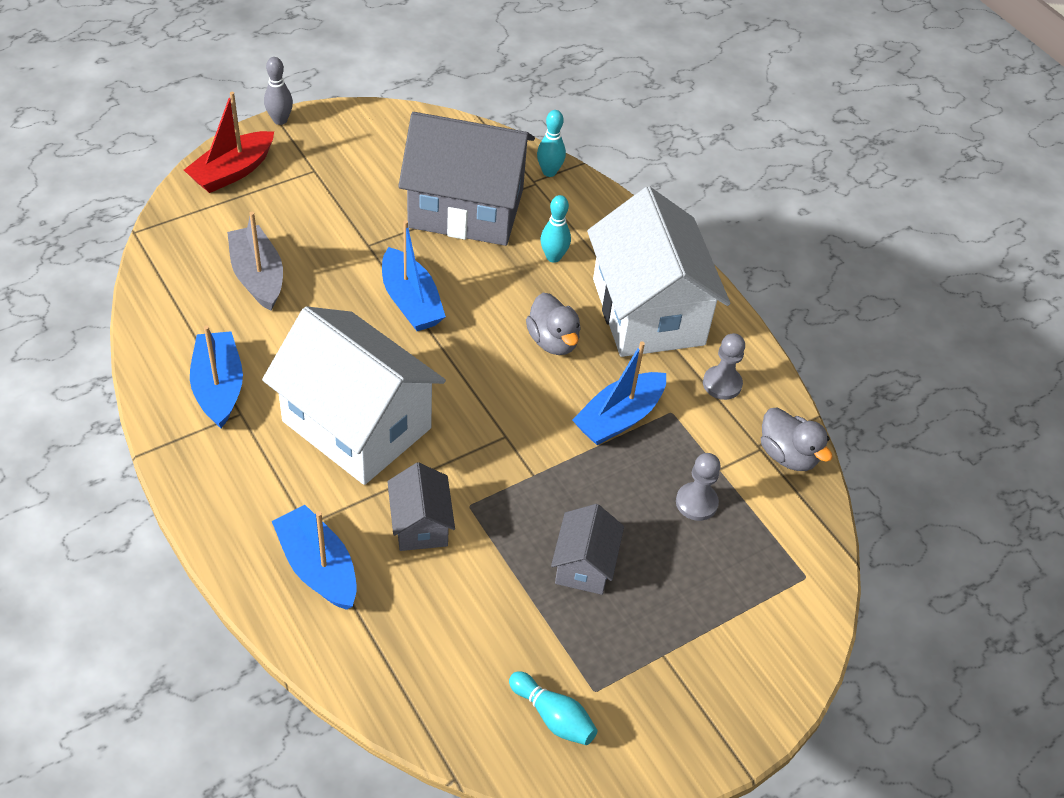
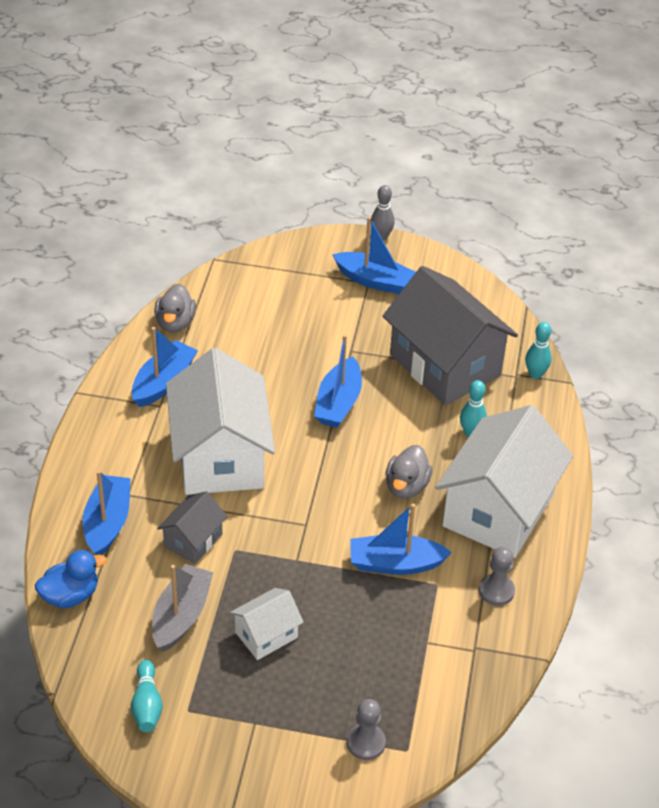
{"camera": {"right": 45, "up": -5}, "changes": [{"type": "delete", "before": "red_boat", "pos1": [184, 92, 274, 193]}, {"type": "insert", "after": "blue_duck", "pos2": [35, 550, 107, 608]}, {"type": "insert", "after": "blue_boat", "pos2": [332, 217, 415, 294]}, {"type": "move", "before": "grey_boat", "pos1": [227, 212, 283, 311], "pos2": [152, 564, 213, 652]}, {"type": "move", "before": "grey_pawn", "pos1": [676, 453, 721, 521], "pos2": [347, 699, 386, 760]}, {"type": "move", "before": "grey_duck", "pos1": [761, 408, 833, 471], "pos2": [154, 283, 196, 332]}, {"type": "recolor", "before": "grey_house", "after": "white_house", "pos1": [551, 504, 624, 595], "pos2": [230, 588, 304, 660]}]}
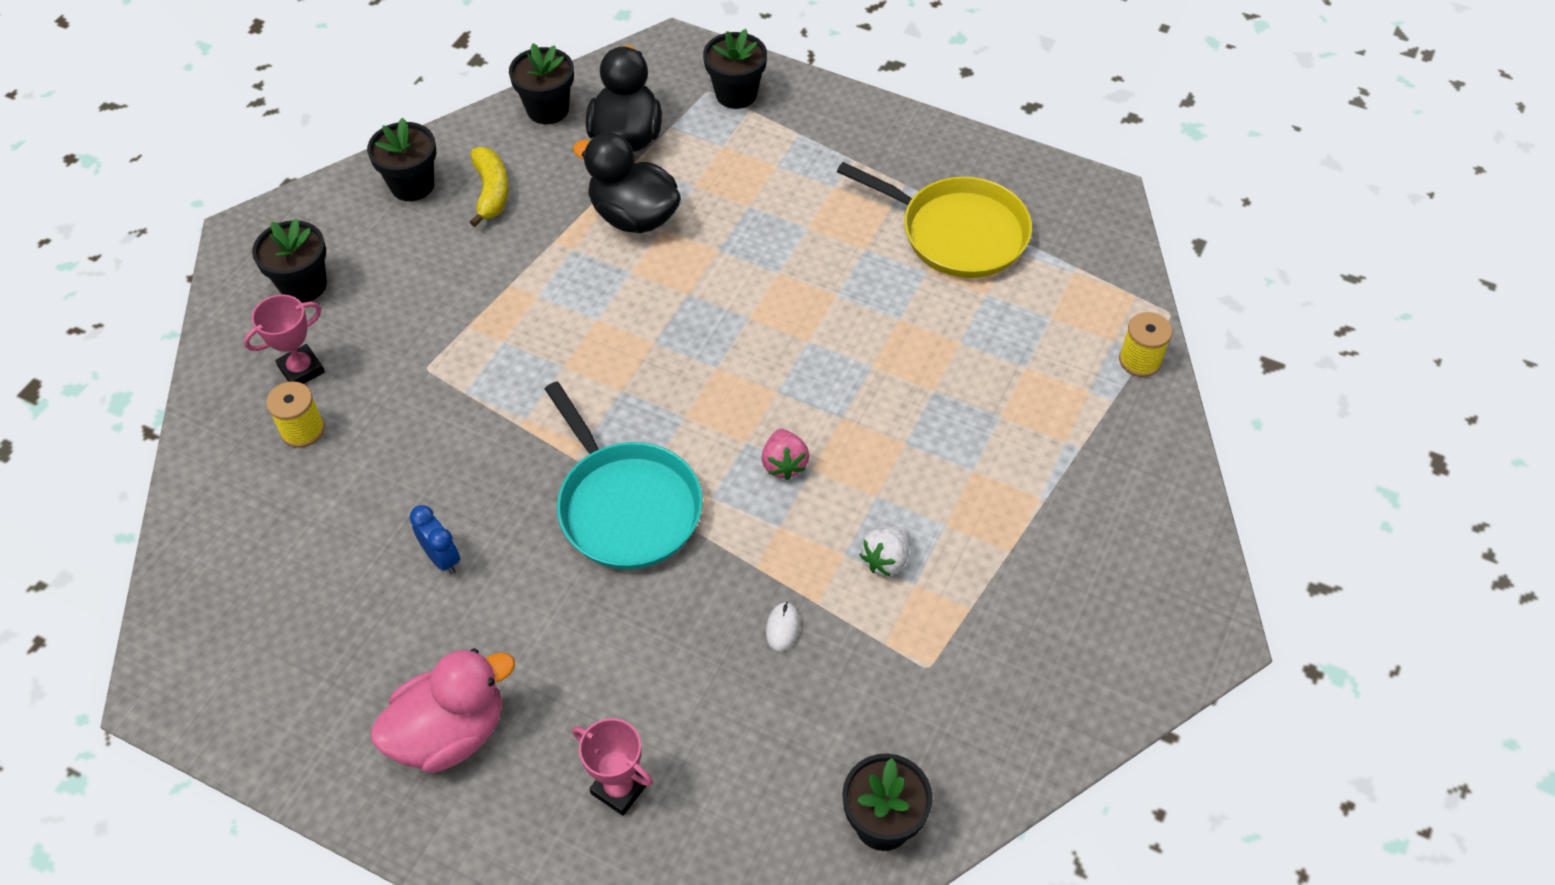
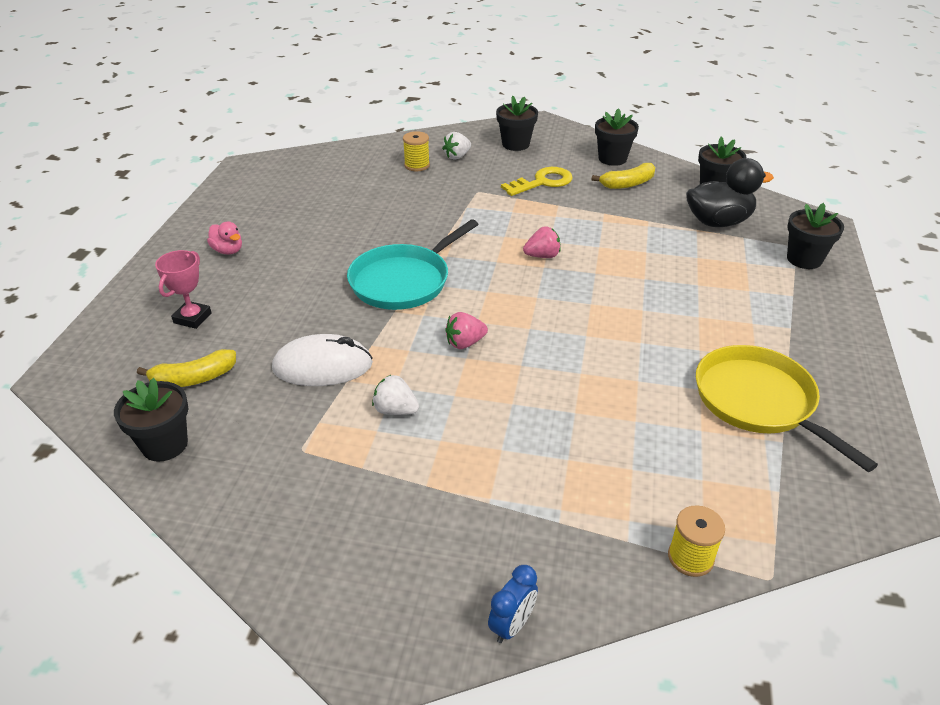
{"camera": {"right": 75, "up": -15}, "changes": [{"type": "delete", "before": "black_duck", "pos1": [573, 133, 681, 233]}, {"type": "insert", "after": "yellow_banana", "pos2": [137, 349, 236, 387]}, {"type": "insert", "after": "yellow_key", "pos2": [501, 167, 573, 196]}, {"type": "insert", "after": "pink_strawberry", "pos2": [523, 226, 561, 258]}, {"type": "move", "before": "blue_clock", "pos1": [410, 505, 460, 574], "pos2": [488, 565, 538, 643]}, {"type": "replace", "before": "pink_trophy", "after": "white_strawberry", "pos1": [244, 295, 325, 384], "pos2": [442, 132, 471, 160]}, {"type": "rotate", "before": "yellow_pan", "pos1": [837, 162, 1032, 278], "pos2": [696, 345, 878, 472], "turn": 135}, {"type": "resize", "before": "pink_duck", "pos1": [371, 648, 515, 773], "pos2": [207, 221, 242, 255], "scale": 0.53}, {"type": "resize", "before": "white_mouse", "pos1": [766, 602, 800, 652], "pos2": [272, 334, 373, 386], "scale": 2.44}]}
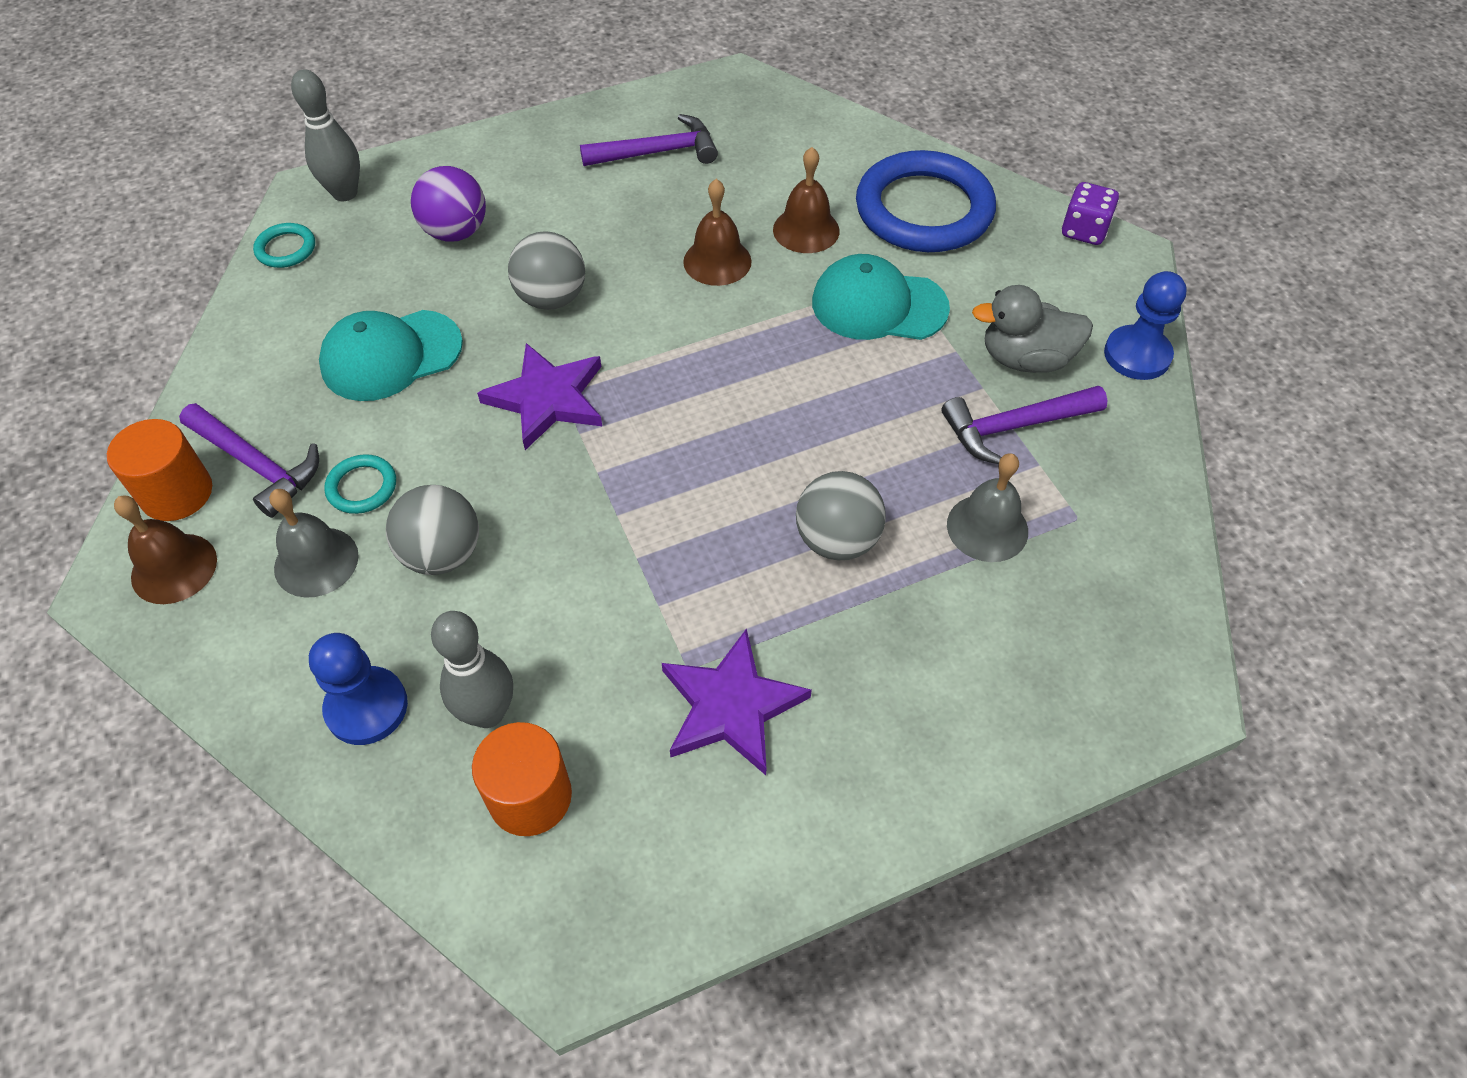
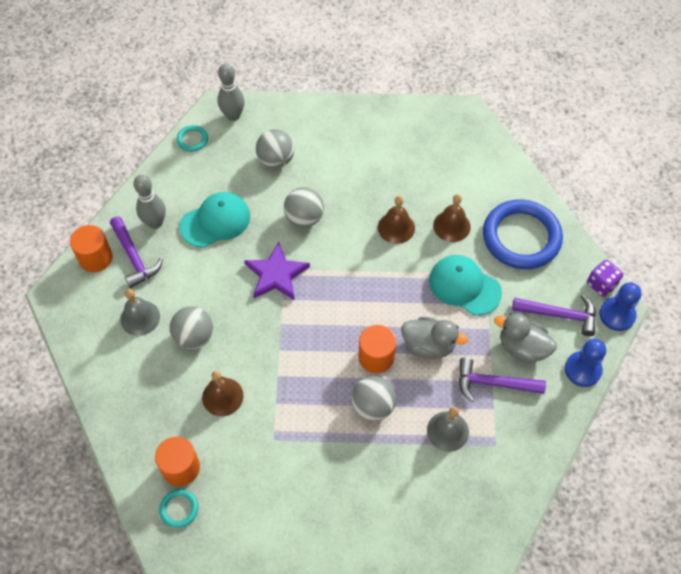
{"camera": {"right": 25, "up": 5}, "changes": [{"type": "delete", "before": "purple_star", "pos1": [662, 628, 812, 775]}, {"type": "insert", "after": "orange_cylinder", "pos2": [358, 325, 396, 373]}, {"type": "insert", "after": "grey_duck", "pos2": [402, 317, 468, 359]}, {"type": "move", "before": "brown_bell", "pos1": [114, 496, 217, 604], "pos2": [202, 371, 244, 416]}, {"type": "move", "before": "blue_pawn", "pos1": [309, 633, 408, 745], "pos2": [599, 282, 642, 331]}, {"type": "move", "before": "turquoise_ring", "pos1": [324, 454, 396, 514], "pos2": [159, 489, 198, 528]}, {"type": "move", "before": "grey_bowling_pin", "pos1": [431, 611, 513, 728], "pos2": [134, 175, 166, 229]}, {"type": "move", "before": "purple_hammer", "pos1": [580, 114, 718, 166], "pos2": [512, 295, 596, 336]}, {"type": "recolor", "before": "purple_ball", "after": "grey_ball", "pos1": [411, 166, 486, 242], "pos2": [256, 129, 294, 168]}, {"type": "rotate", "before": "turquoise_cap", "pos1": [319, 310, 463, 401], "pos2": [180, 192, 250, 248], "turn": 150}]}
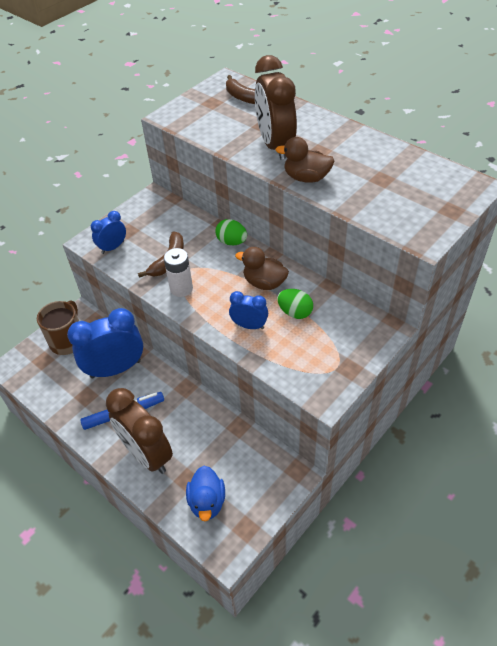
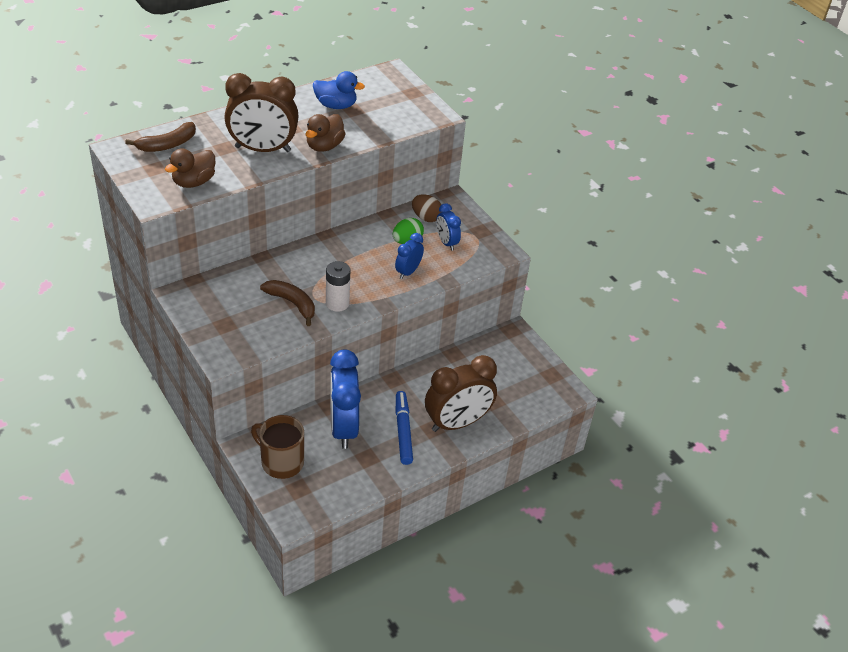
{"camera": {"right": -80, "up": -5}, "changes": [{"type": "delete", "before": "green_egg", "pos1": [215, 219, 247, 245]}, {"type": "insert", "after": "brown_egg", "pos2": [412, 194, 441, 222]}, {"type": "move", "before": "blue_clock", "pos1": [91, 211, 126, 254], "pos2": [436, 203, 461, 251]}, {"type": "move", "before": "blue_duck", "pos1": [186, 466, 225, 522], "pos2": [313, 71, 365, 109]}, {"type": "move", "before": "brown_duck", "pos1": [235, 247, 289, 290], "pos2": [165, 148, 215, 188]}]}
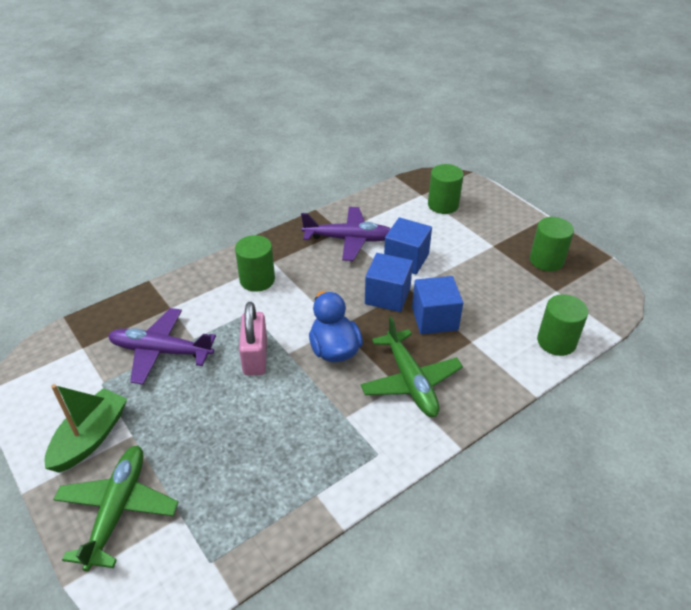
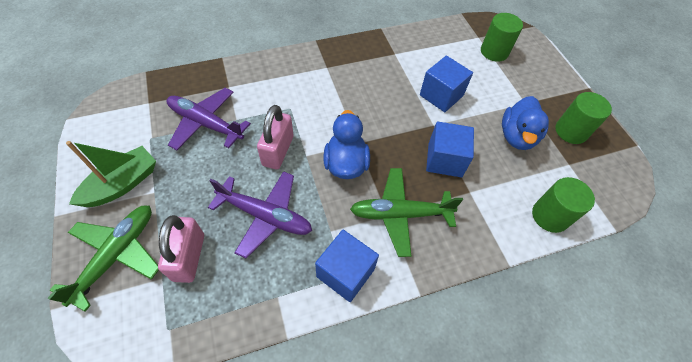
{"camera": {"right": 15, "up": 15}, "changes": [{"type": "delete", "before": "green_cylinder", "pos1": [235, 235, 275, 292]}, {"type": "insert", "after": "pink_padlock", "pos2": [158, 215, 204, 283]}, {"type": "insert", "after": "blue_duck", "pos2": [502, 96, 549, 150]}, {"type": "move", "before": "purple_plane", "pos1": [301, 207, 391, 261], "pos2": [208, 171, 312, 258]}, {"type": "move", "before": "blue_cube", "pos1": [365, 253, 413, 312], "pos2": [315, 230, 379, 302]}, {"type": "rotate", "before": "green_plane", "pos1": [360, 317, 463, 417], "pos2": [350, 168, 463, 257], "turn": 90}]}
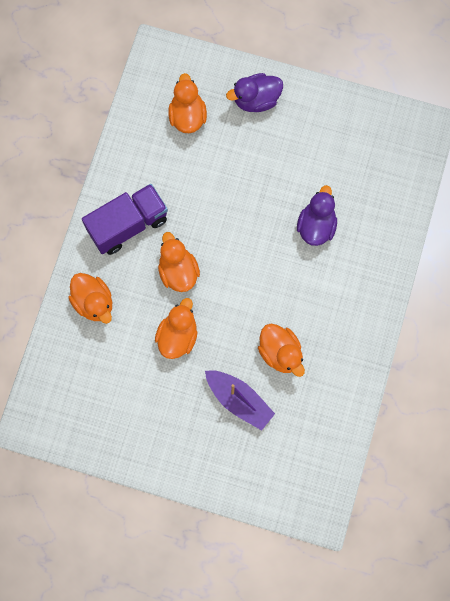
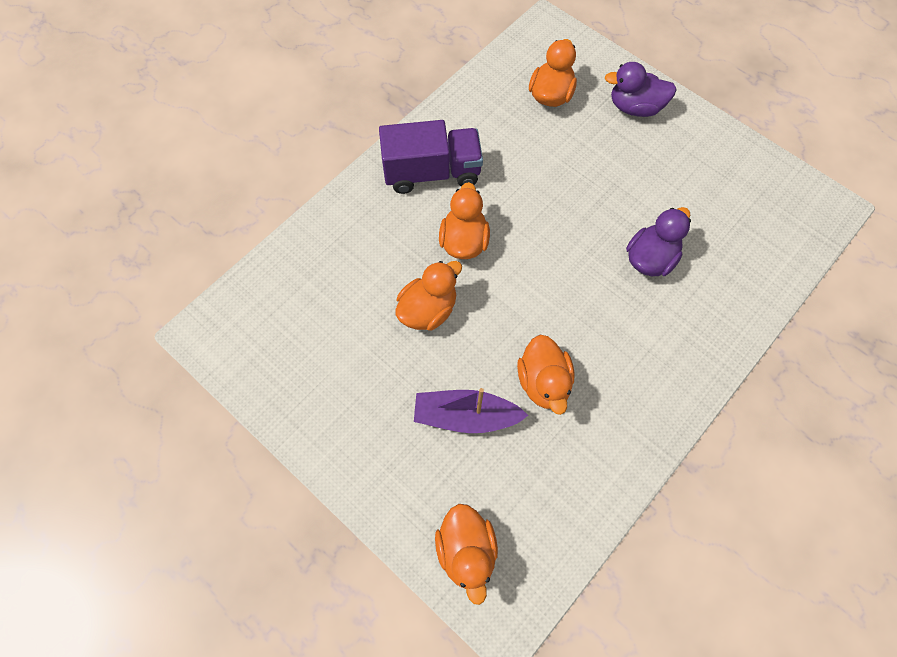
{"camera": {"right": 25, "up": -10}, "changes": [{"type": "move", "before": "orange_duck", "pos1": [68, 273, 112, 324], "pos2": [435, 504, 498, 605]}, {"type": "rotate", "before": "purple_boat", "pos1": [205, 370, 275, 431], "pos2": [414, 388, 529, 433], "turn": 120}]}
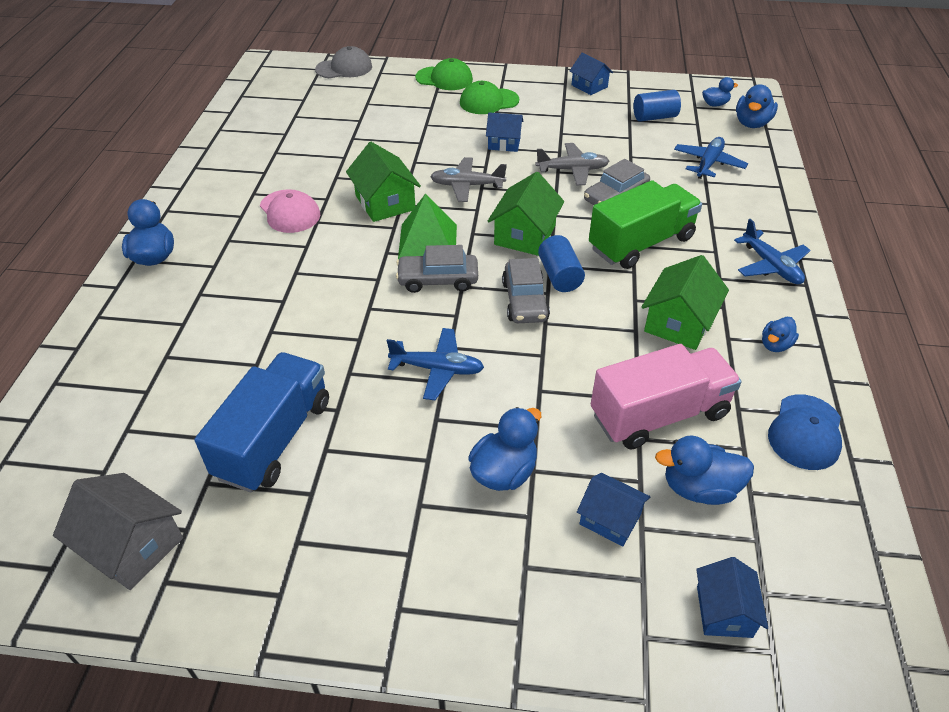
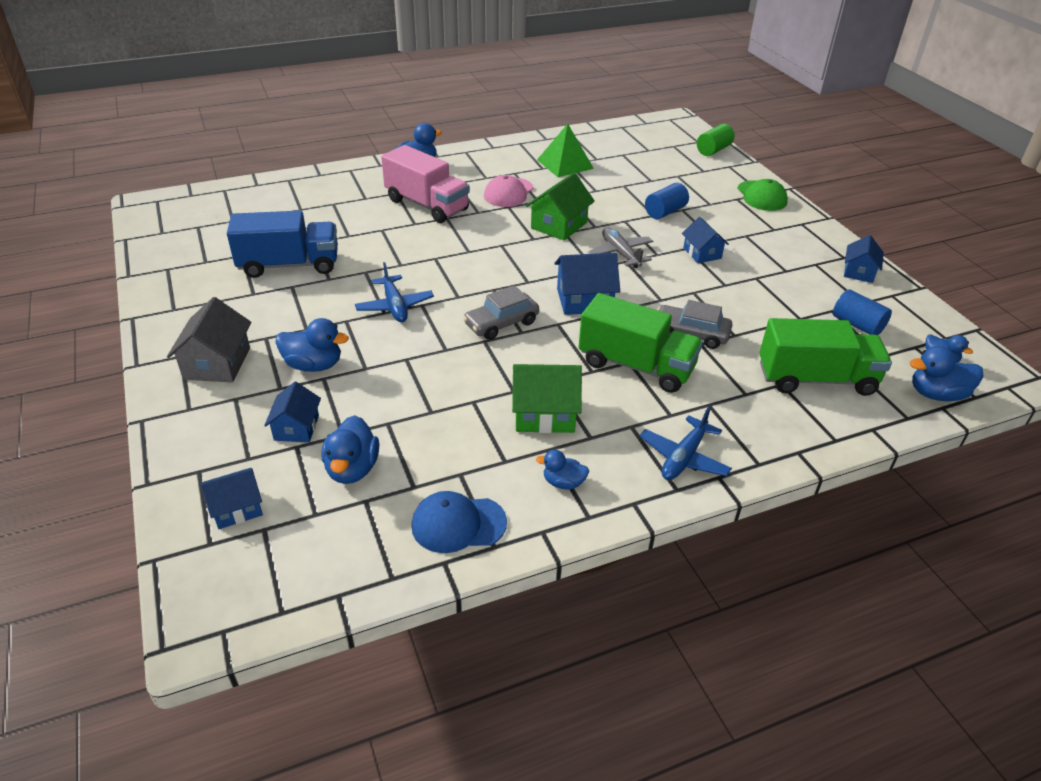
{"camera": {"right": 60, "up": -5}, "changes": [{"type": "delete", "before": "grey_car", "pos1": [396, 245, 478, 293]}, {"type": "delete", "before": "green_cap", "pos1": [460, 81, 519, 114]}, {"type": "delete", "before": "grey_plane", "pos1": [536, 143, 609, 185]}, {"type": "move", "before": "grey_house", "pos1": [53, 473, 183, 590], "pos2": [167, 297, 251, 382]}, {"type": "move", "before": "green_pyramid", "pos1": [398, 194, 457, 259], "pos2": [537, 124, 594, 177]}, {"type": "move", "before": "blue_cylinder", "pos1": [538, 235, 585, 292], "pos2": [645, 183, 689, 219]}, {"type": "move", "before": "pink_truck", "pos1": [591, 344, 742, 450], "pos2": [381, 145, 470, 223]}, {"type": "replace", "before": "grey_cap", "after": "green_cylinder", "pos1": [315, 46, 372, 78], "pos2": [697, 124, 735, 156]}, {"type": "replace", "before": "blue_plane", "after": "green_truck", "pos1": [674, 137, 748, 179], "pos2": [759, 318, 892, 396]}, {"type": "recolor", "before": "green_house", "after": "blue_house", "pos1": [488, 172, 564, 256], "pos2": [554, 253, 620, 315]}, {"type": "rotate", "before": "blue_duck", "pos1": [655, 436, 754, 505], "pos2": [322, 415, 379, 484], "turn": -150}]}
